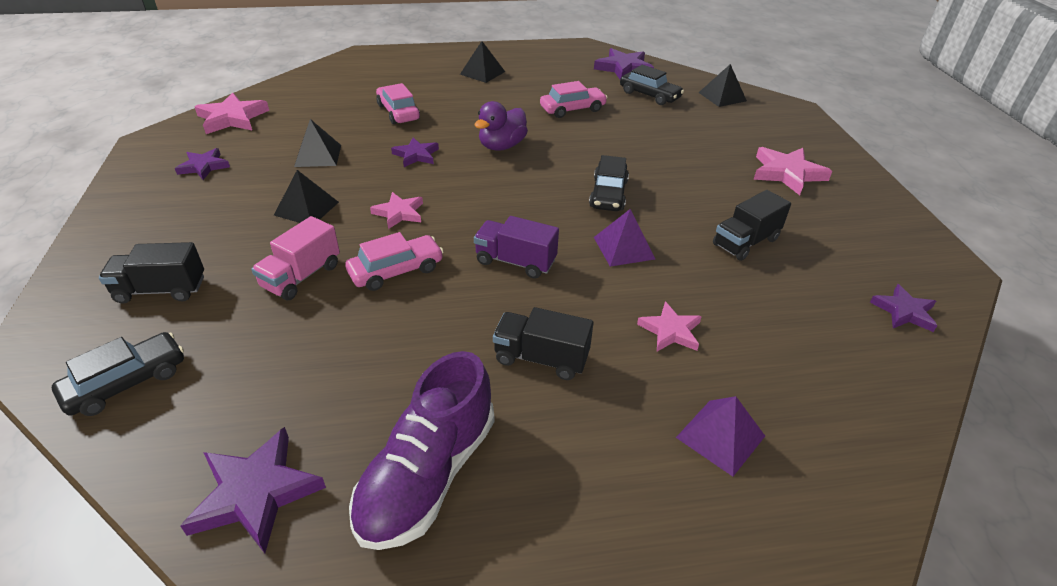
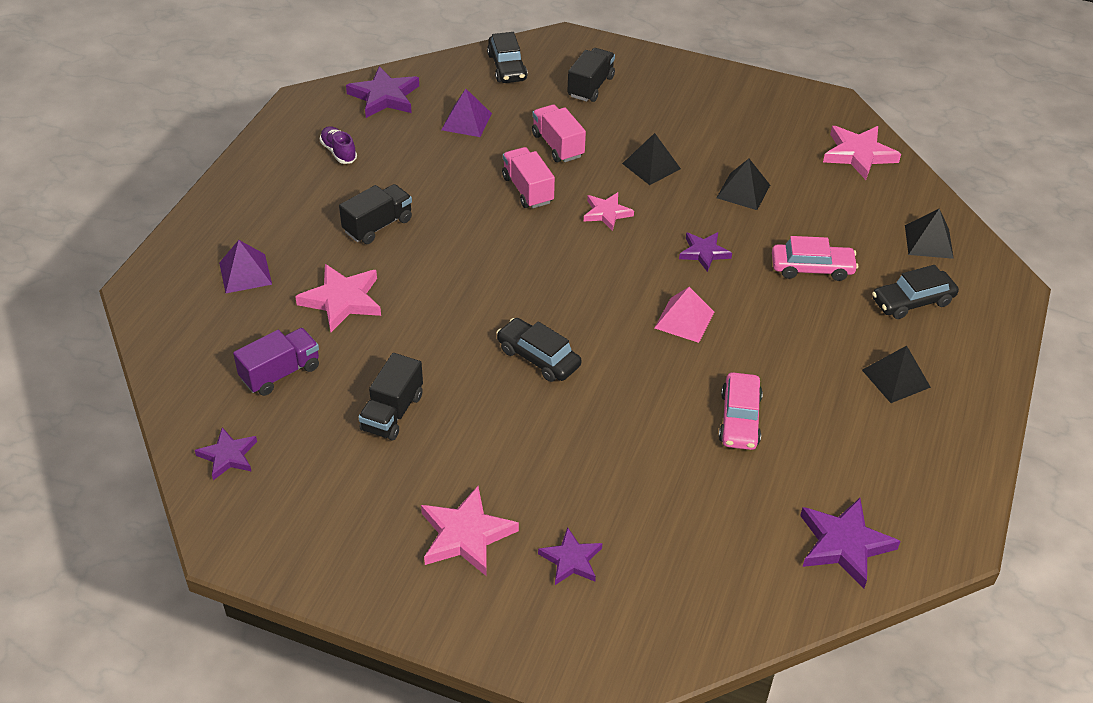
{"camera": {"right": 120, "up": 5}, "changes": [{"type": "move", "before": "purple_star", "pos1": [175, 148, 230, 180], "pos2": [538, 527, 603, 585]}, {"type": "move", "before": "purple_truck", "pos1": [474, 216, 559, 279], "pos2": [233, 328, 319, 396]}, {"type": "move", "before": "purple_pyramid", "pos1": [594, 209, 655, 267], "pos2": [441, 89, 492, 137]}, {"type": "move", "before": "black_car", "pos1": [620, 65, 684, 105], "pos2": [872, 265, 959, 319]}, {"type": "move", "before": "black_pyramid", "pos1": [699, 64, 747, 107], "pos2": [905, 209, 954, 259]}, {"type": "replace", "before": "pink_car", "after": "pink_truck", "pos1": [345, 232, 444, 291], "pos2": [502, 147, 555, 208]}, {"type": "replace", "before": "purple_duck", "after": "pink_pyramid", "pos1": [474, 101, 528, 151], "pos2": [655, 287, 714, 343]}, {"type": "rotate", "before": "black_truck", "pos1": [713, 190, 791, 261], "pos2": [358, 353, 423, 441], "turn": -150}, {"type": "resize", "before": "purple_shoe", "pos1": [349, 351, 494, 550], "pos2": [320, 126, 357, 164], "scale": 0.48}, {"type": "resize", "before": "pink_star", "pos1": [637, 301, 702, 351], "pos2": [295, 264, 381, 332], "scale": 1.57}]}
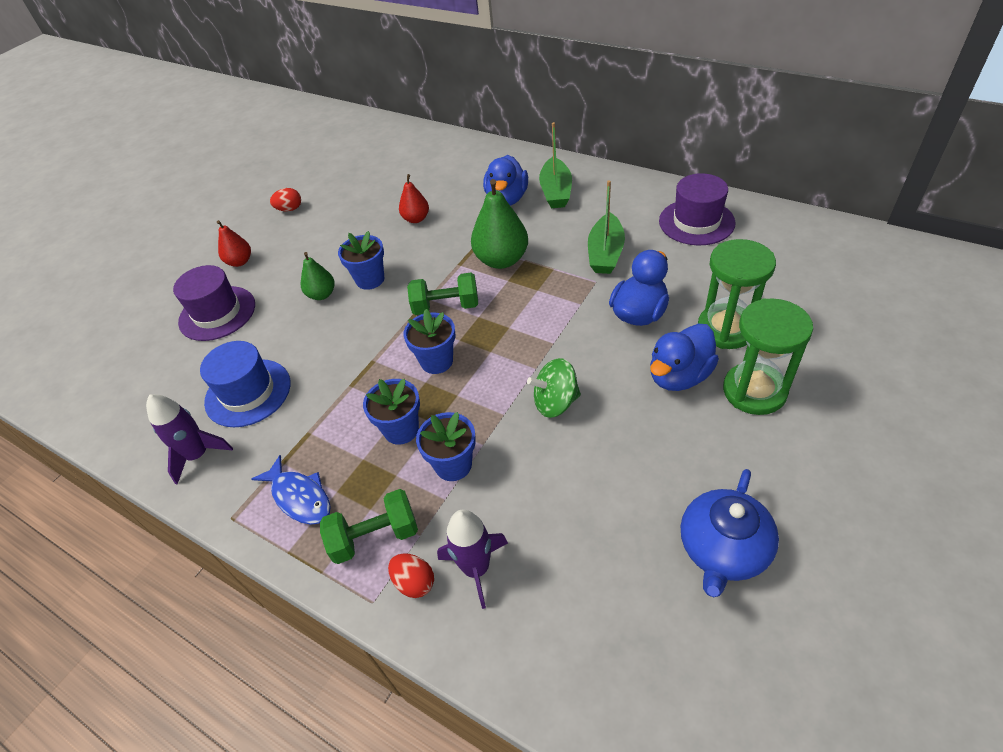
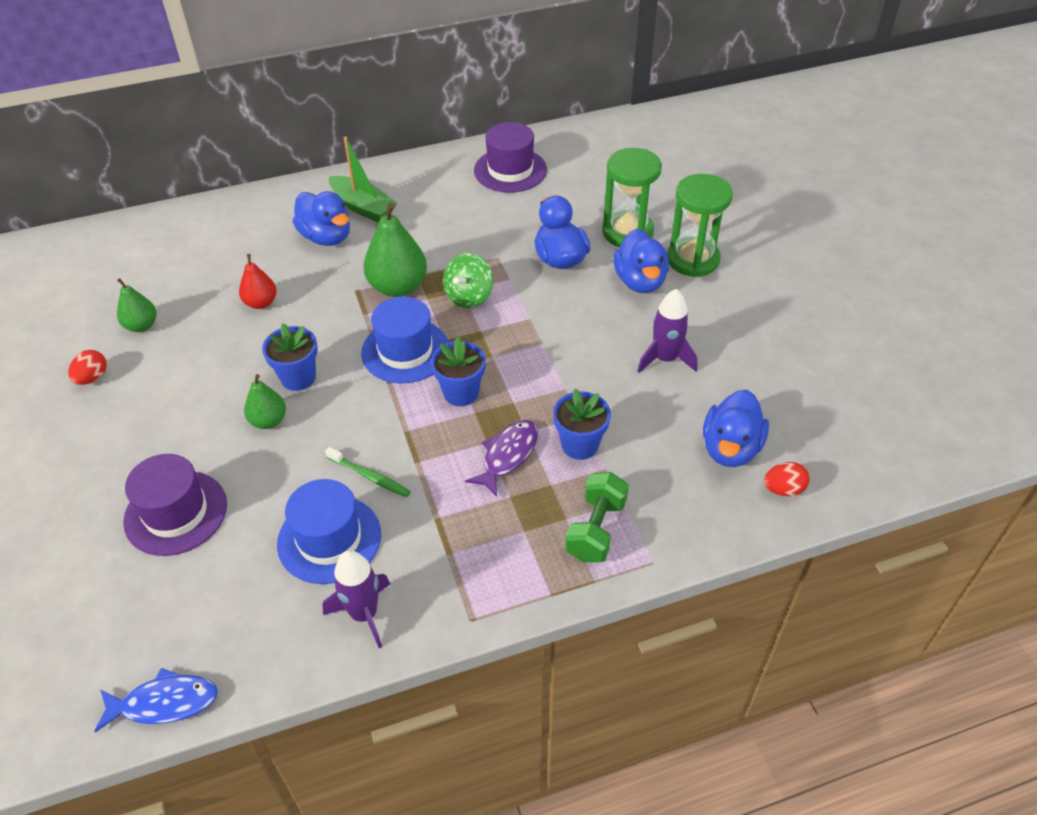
{"camera": {"right": -55, "up": 0}, "changes": [{"type": "delete", "before": "red_pear", "pos1": [217, 220, 251, 267]}, {"type": "delete", "before": "green_boat", "pos1": [588, 181, 625, 274]}, {"type": "delete", "before": "blue_teapot", "pos1": [681, 469, 779, 597]}, {"type": "insert", "after": "green_pear", "pos2": [117, 278, 156, 332]}, {"type": "insert", "after": "green_toothbrush", "pos2": [325, 447, 411, 497]}, {"type": "insert", "after": "blue_duck", "pos2": [703, 390, 769, 467]}, {"type": "move", "before": "blue_fish", "pos1": [252, 455, 331, 525], "pos2": [94, 668, 218, 733]}, {"type": "move", "before": "red_egg", "pos1": [388, 553, 434, 598], "pos2": [764, 462, 810, 496]}, {"type": "move", "before": "purple_rocket", "pos1": [437, 510, 508, 609], "pos2": [637, 289, 697, 373]}, {"type": "move", "before": "green_spinning_top", "pos1": [527, 358, 581, 418], "pos2": [443, 253, 493, 308]}, {"type": "replace", "before": "blue_flower_pot", "after": "purple_fish", "pos1": [363, 379, 420, 445], "pos2": [465, 420, 538, 497]}, {"type": "replace", "before": "green_dumbbell", "after": "blue_hat", "pos1": [407, 273, 478, 315], "pos2": [361, 296, 449, 383]}]}
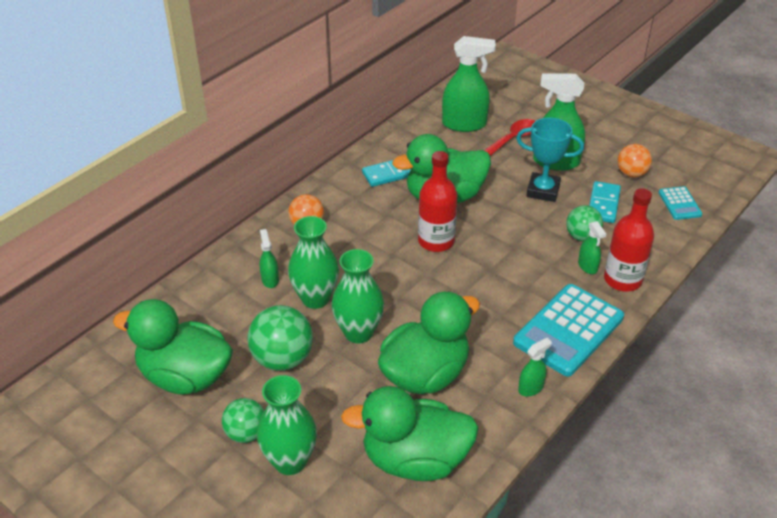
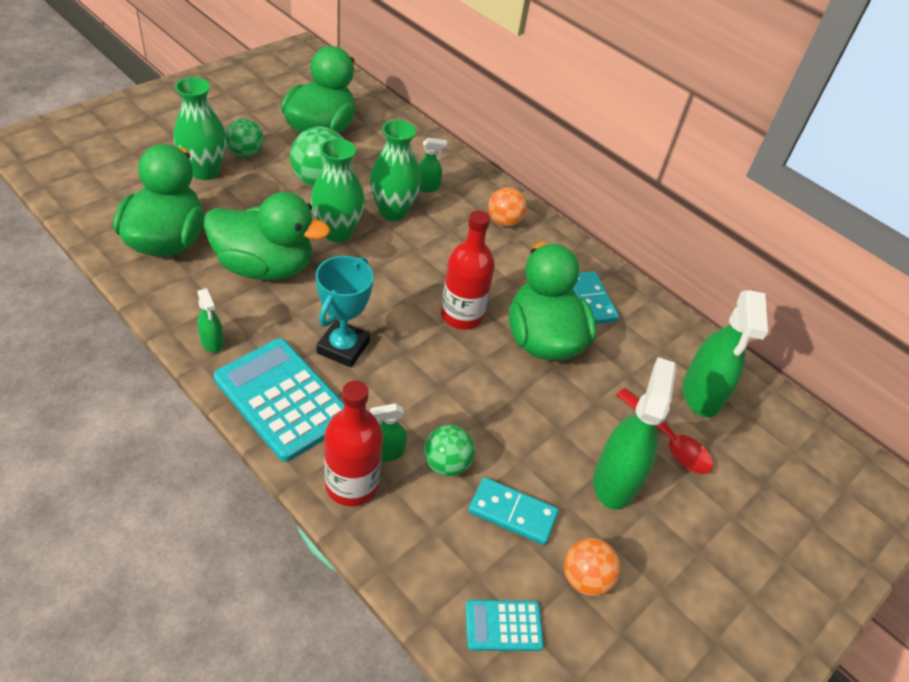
{"camera": {"right": 90, "up": 5}, "changes": [{"type": "move", "before": "turquoise_trophy", "pos1": [516, 117, 584, 202], "pos2": [316, 256, 373, 367]}, {"type": "rotate", "before": "green_duck", "pos1": [378, 291, 480, 394], "pos2": [204, 192, 330, 280], "turn": -45}]}
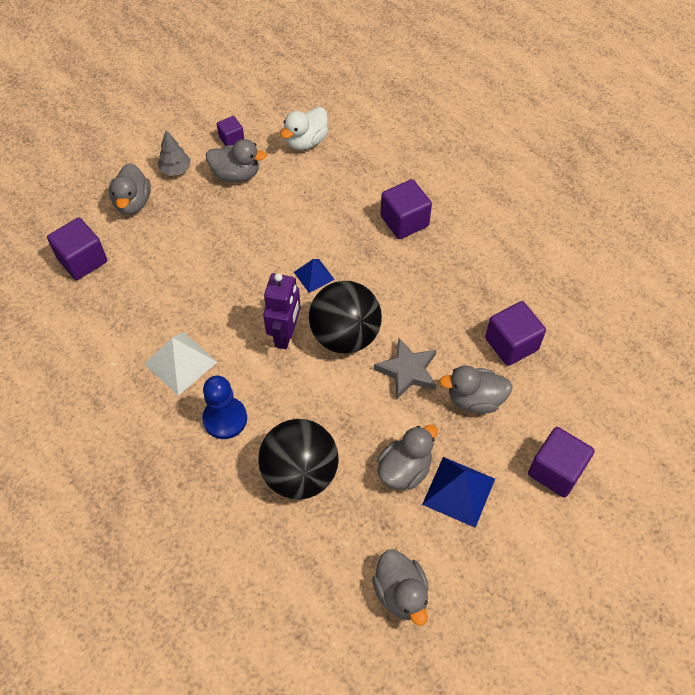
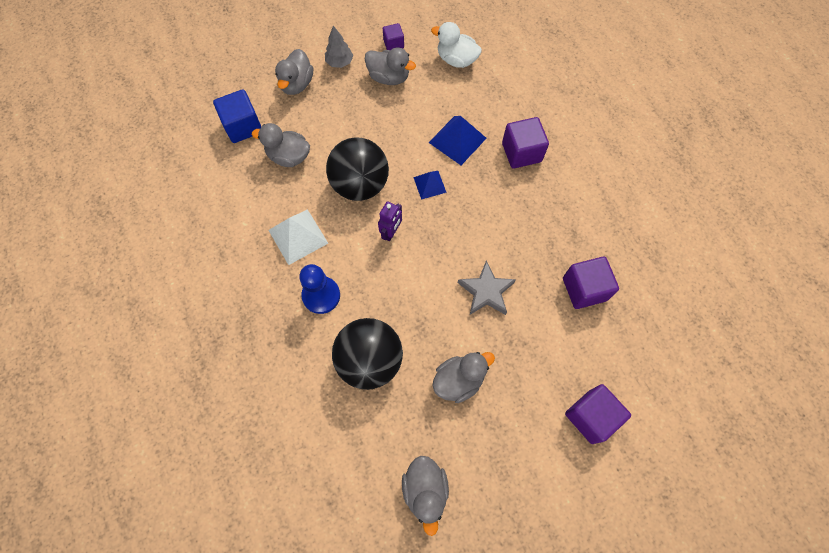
{"camera": {"right": 15, "up": 10}, "changes": [{"type": "move", "before": "black_ball", "pos1": [309, 281, 382, 353], "pos2": [326, 137, 389, 201]}, {"type": "move", "before": "blue_pyramid", "pos1": [422, 457, 495, 528], "pos2": [428, 116, 487, 165]}, {"type": "move", "before": "grey_duck", "pos1": [439, 365, 513, 414], "pos2": [252, 123, 310, 167]}, {"type": "recolor", "before": "purple_cube", "after": "blue_cube", "pos1": [47, 218, 107, 280], "pos2": [213, 89, 261, 143]}, {"type": "rotate", "before": "white_duck", "pos1": [281, 107, 329, 150], "pos2": [431, 22, 482, 68], "turn": 60}, {"type": "resize", "before": "purple_robot", "pos1": [263, 273, 301, 349], "pos2": [378, 201, 402, 241], "scale": 0.65}]}
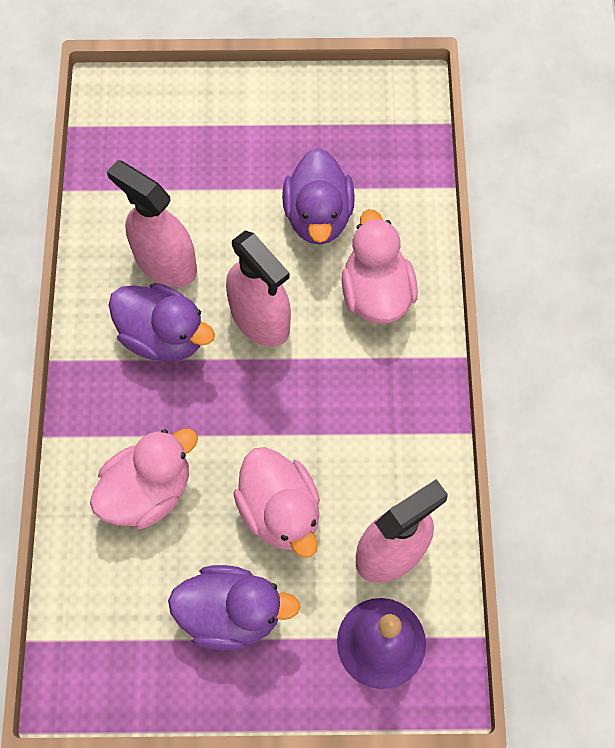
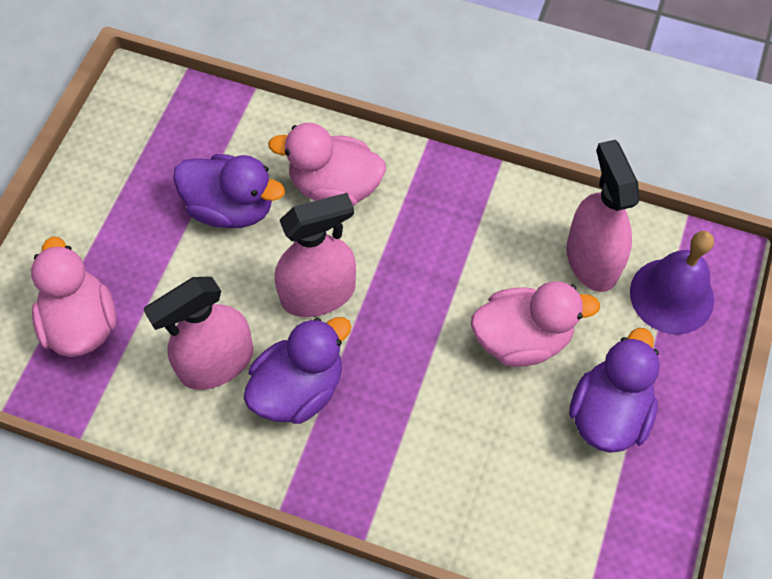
{"camera": {"right": -70, "up": -5}, "changes": [{"type": "move", "before": "pink_duck", "pos1": [90, 429, 198, 529], "pos2": [31, 237, 117, 357]}]}
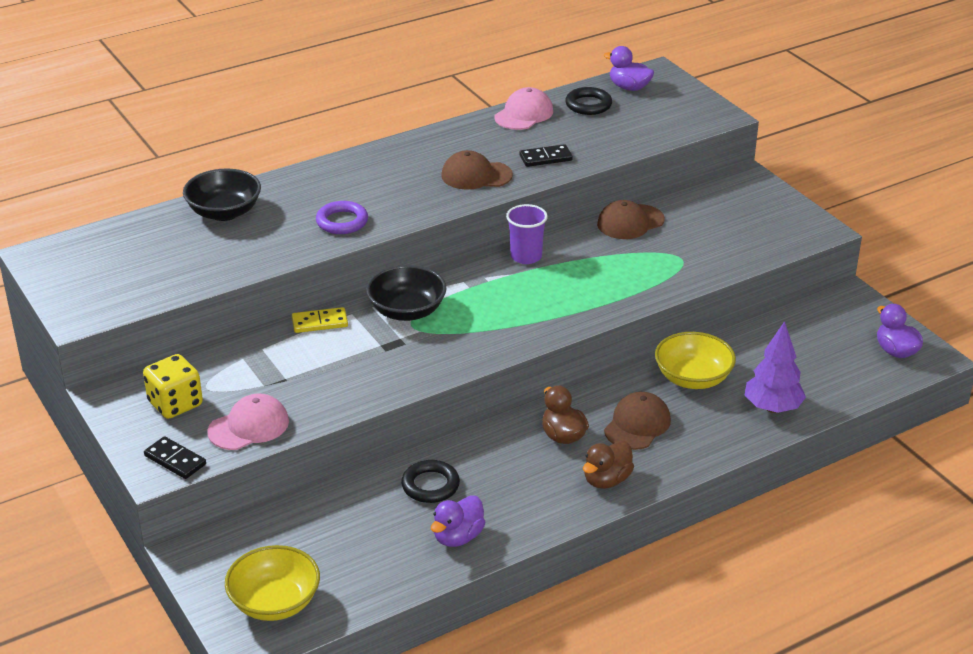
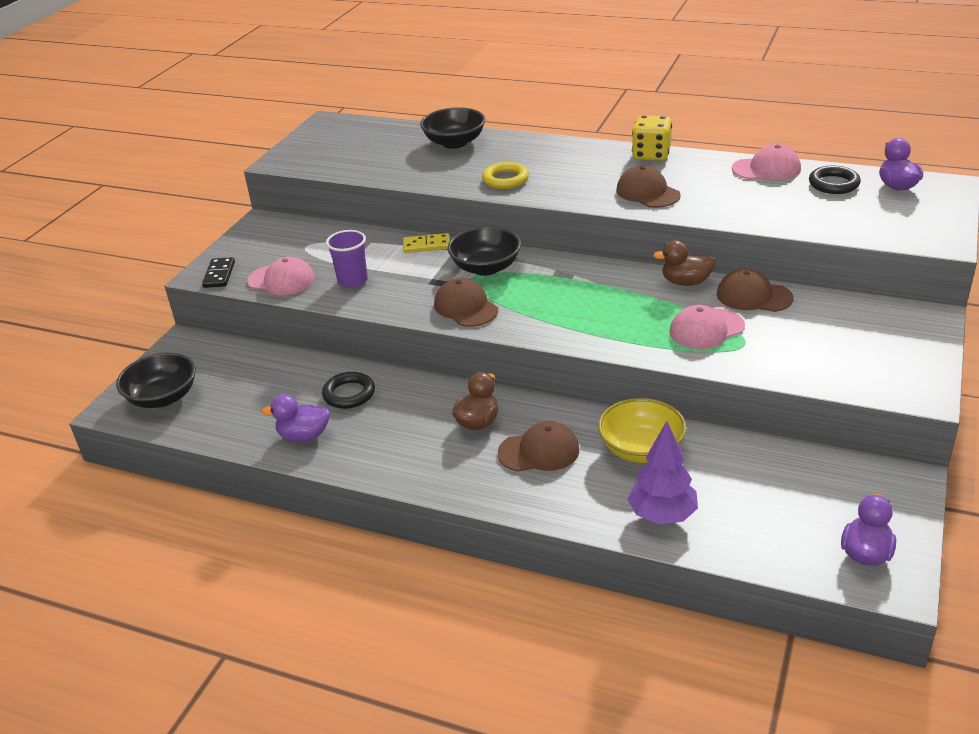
{"camera": {"right": 55, "up": 0}, "changes": [{"type": "delete", "before": "black_domino", "pos1": [520, 144, 573, 167]}, {"type": "insert", "after": "brown_cap", "pos2": [434, 278, 498, 327]}, {"type": "insert", "after": "pink_cap", "pos2": [669, 305, 745, 349]}, {"type": "move", "before": "yellow_dice", "pos1": [143, 354, 203, 419], "pos2": [632, 115, 672, 161]}, {"type": "move", "before": "purple_cup", "pos1": [506, 204, 548, 264], "pos2": [326, 230, 368, 288]}, {"type": "move", "before": "brown_duck", "pos1": [583, 441, 634, 489], "pos2": [653, 240, 716, 286]}, {"type": "recolor", "before": "yellow_bowl", "after": "black_bowl", "pos1": [225, 545, 320, 621], "pos2": [116, 352, 196, 408]}, {"type": "recolor", "before": "purple_ring", "after": "yellow_ring", "pos1": [316, 201, 368, 234], "pos2": [482, 162, 529, 189]}, {"type": "rotate", "before": "yellow_domino", "pos1": [292, 307, 348, 333], "pos2": [403, 233, 450, 253], "turn": -45}]}
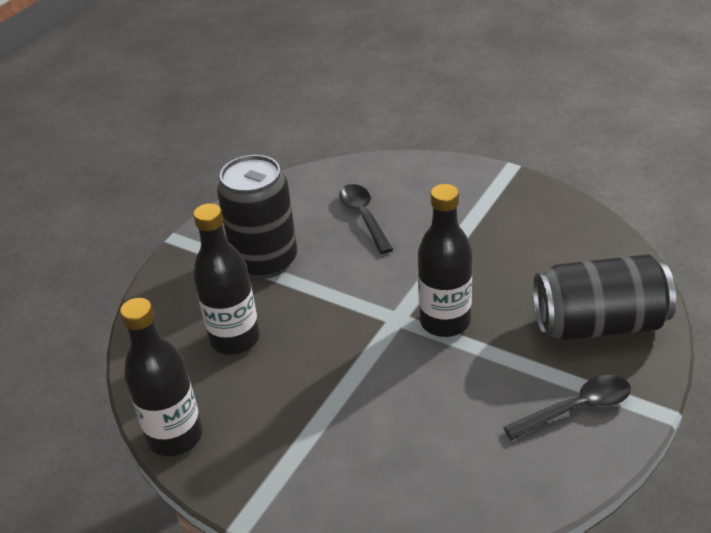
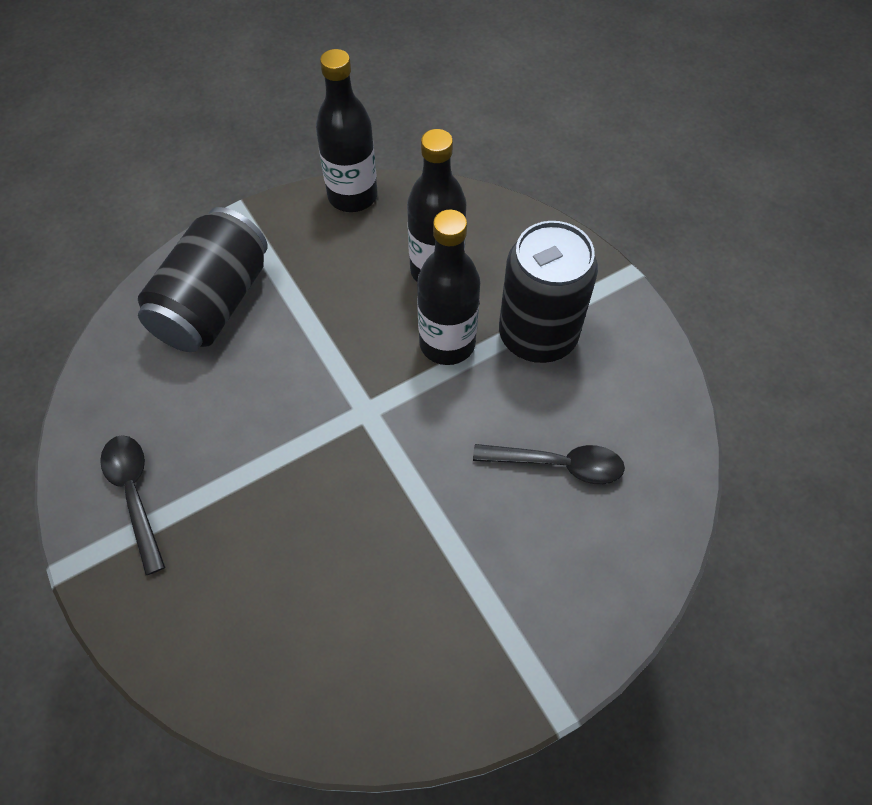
{"camera": {"right": 115, "up": 20}, "changes": [{"type": "move", "before": "black_bottle", "pos1": [418, 184, 472, 337], "pos2": [417, 210, 480, 365]}, {"type": "move", "before": "black_can", "pos1": [533, 254, 676, 341], "pos2": [138, 207, 267, 352]}, {"type": "rotate", "before": "black_spoon", "pos1": [503, 375, 631, 440], "pos2": [100, 435, 166, 575], "turn": 150}]}
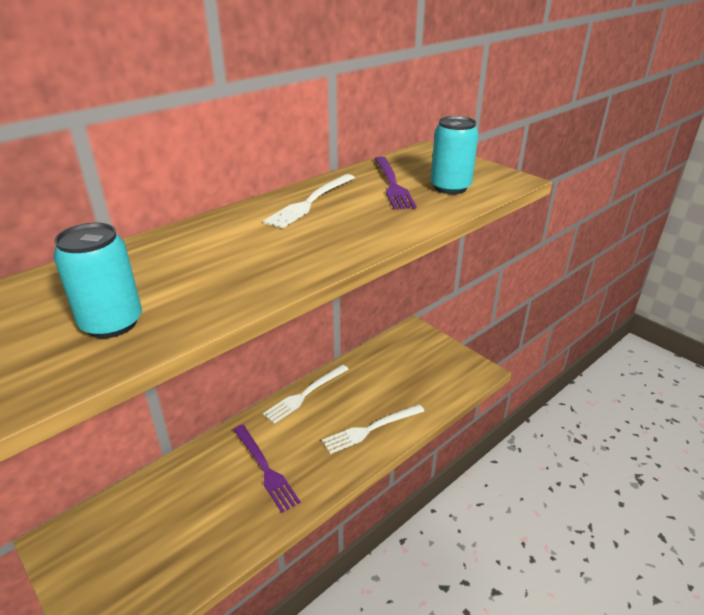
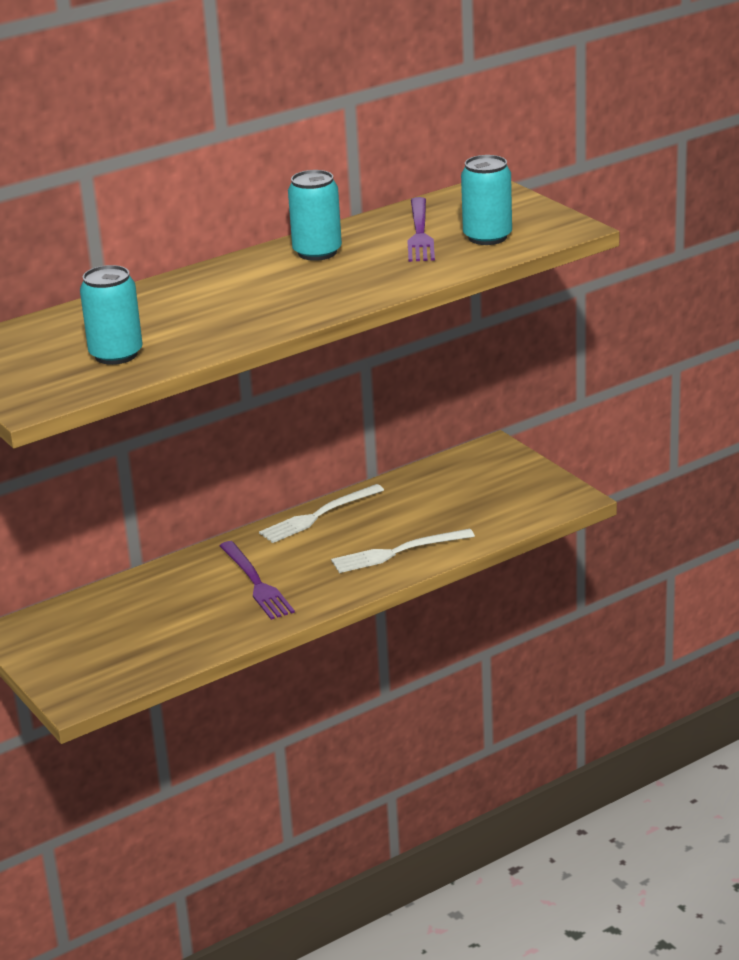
{"camera": {"right": 10, "up": -5}, "changes": [{"type": "replace", "before": "white_fork", "after": "turquoise_can", "pos1": [263, 174, 355, 229], "pos2": [288, 170, 342, 261]}]}
